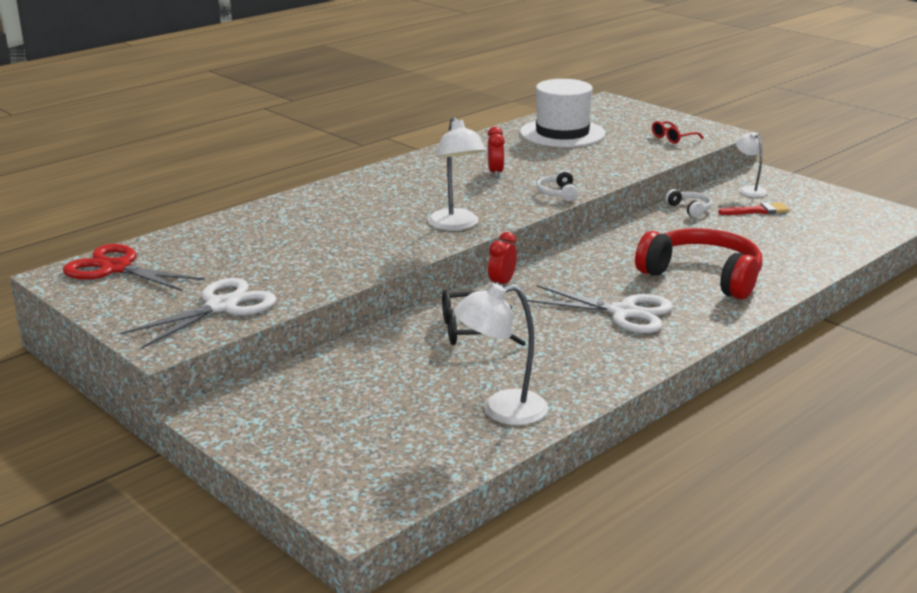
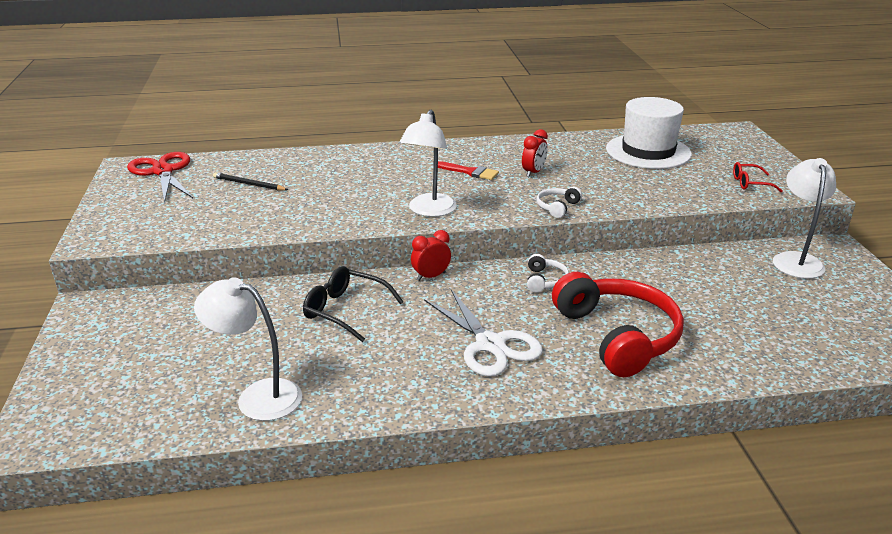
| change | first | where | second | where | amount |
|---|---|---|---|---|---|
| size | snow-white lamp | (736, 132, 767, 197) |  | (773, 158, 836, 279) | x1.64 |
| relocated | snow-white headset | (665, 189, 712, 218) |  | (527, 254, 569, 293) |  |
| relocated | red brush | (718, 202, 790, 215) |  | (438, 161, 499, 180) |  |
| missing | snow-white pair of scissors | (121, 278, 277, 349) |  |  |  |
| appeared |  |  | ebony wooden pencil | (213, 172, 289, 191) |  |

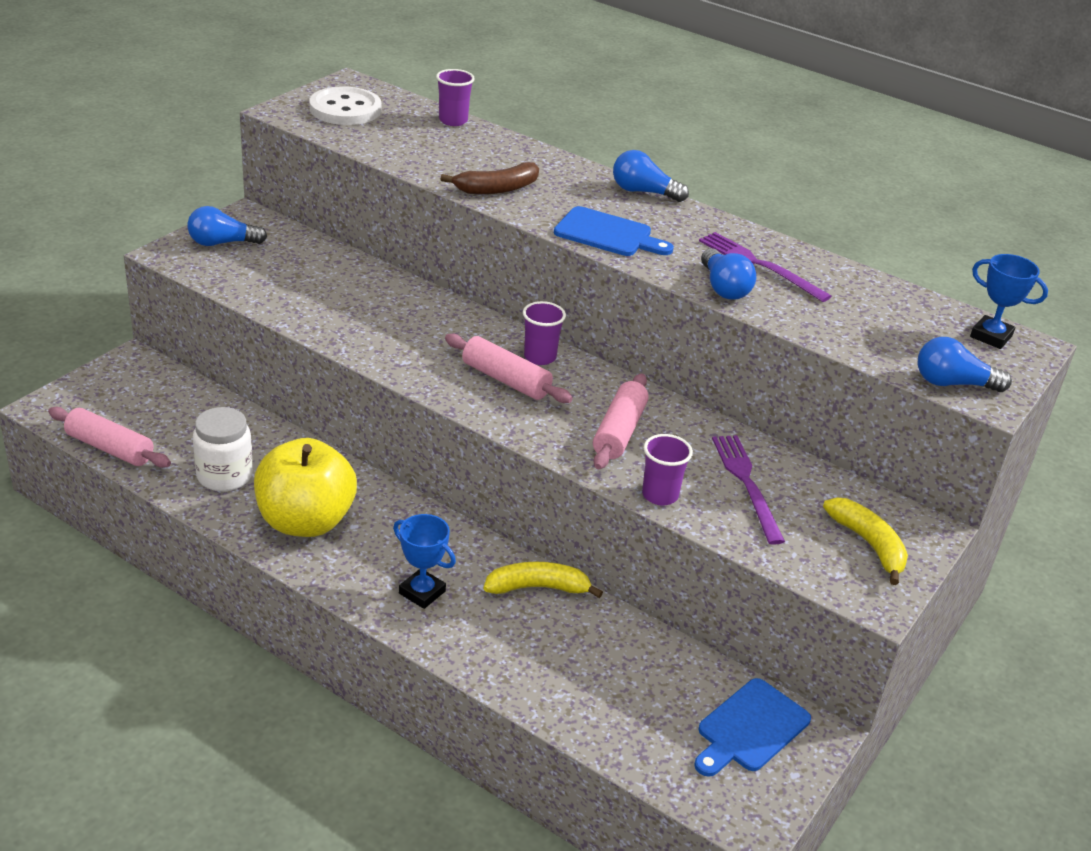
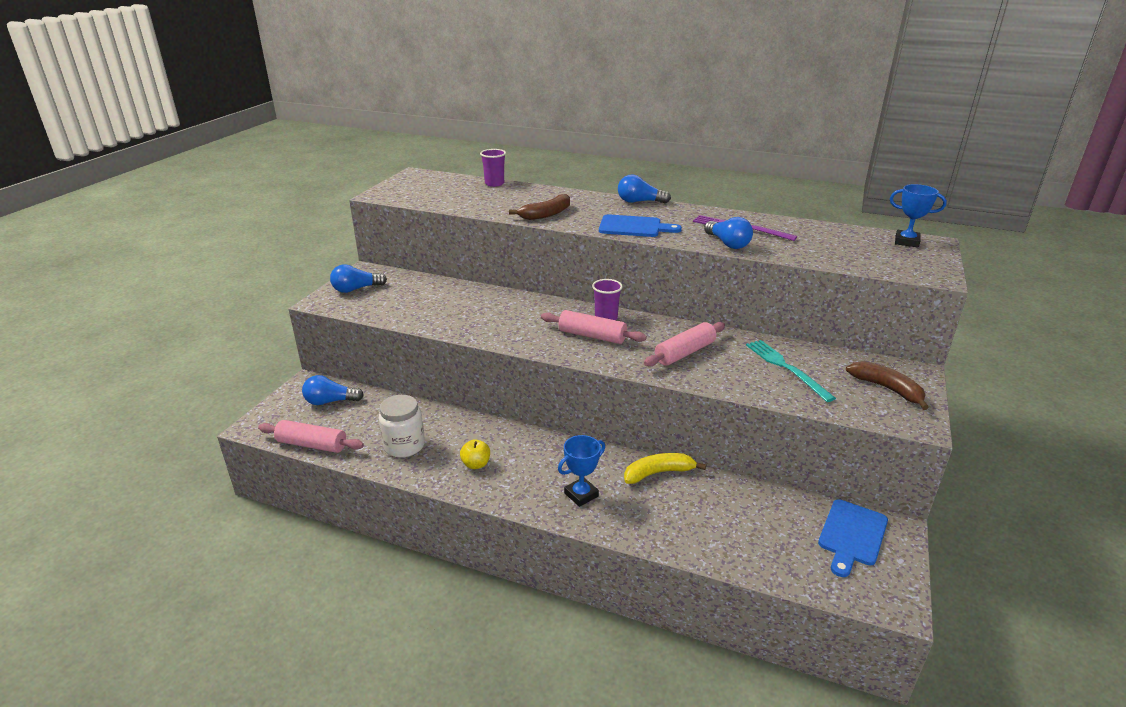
| change | first | where | second | where | amount |
|---|---|---|---|---|---|
| missing | snow-white sewing button | (310, 86, 381, 125) |  |  |  |
| relocated | cobalt bulb | (918, 337, 1012, 392) |  | (302, 375, 364, 405) |  |
| spun | rosy rolling pin | (593, 373, 649, 470) |  | (644, 322, 725, 367) | 45 degrees clockwise |
| missing | royal purple cup | (642, 434, 693, 506) |  |  |  |
| colour | royal purple table fork | (712, 435, 785, 545) | teal table fork | (746, 340, 836, 402) |  |
| size | golden apple | (254, 438, 357, 537) |  | (460, 439, 490, 469) | x0.41 |
| colour | golden toy banana | (823, 497, 908, 585) | dark brown toy banana | (846, 361, 929, 410) |  |
| spun | cobalt trophy | (393, 514, 456, 609) |  | (558, 435, 605, 507) | 60 degrees counterclockwise |

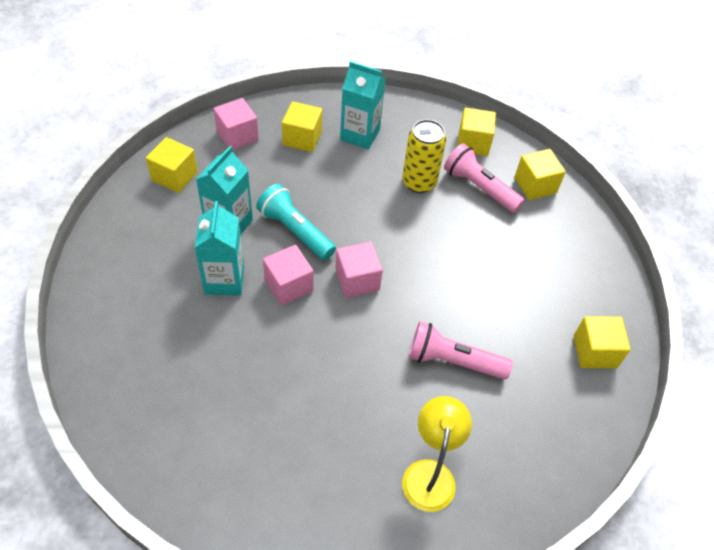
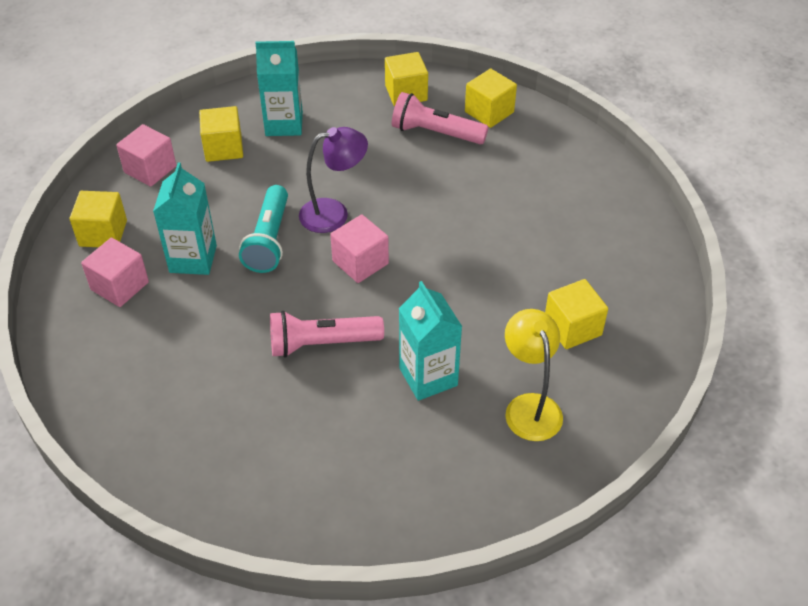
| change | first | where | second | where | amount |
|---|---|---|---|---|---|
| missing | golden soda can | (402, 119, 446, 193) |  |  |  |
| spun | teal pocket torch | (256, 184, 336, 260) |  | (239, 185, 288, 273) | 105 degrees counterclockwise |
| relocated | teal carton | (195, 201, 244, 296) |  | (399, 281, 462, 401) |  |
| relocated | rosy cube | (263, 245, 314, 306) |  | (81, 238, 149, 307) |  |
| relocated | golden cube | (574, 316, 631, 368) |  | (545, 279, 608, 349) |  |
| relocated | rosy pocket torch | (408, 322, 513, 380) |  | (270, 311, 384, 358) |  |
| appeared |  |  | royal purple lamp | (299, 127, 368, 233) |  |

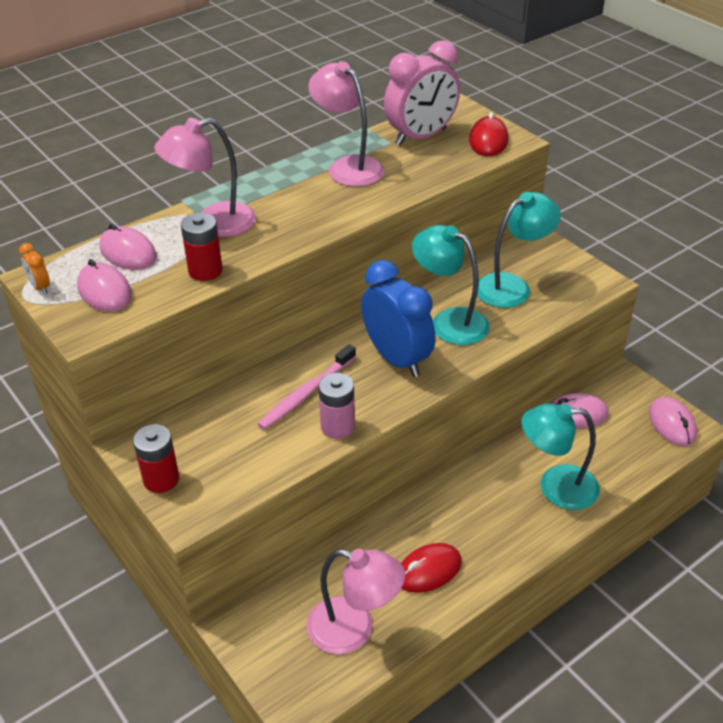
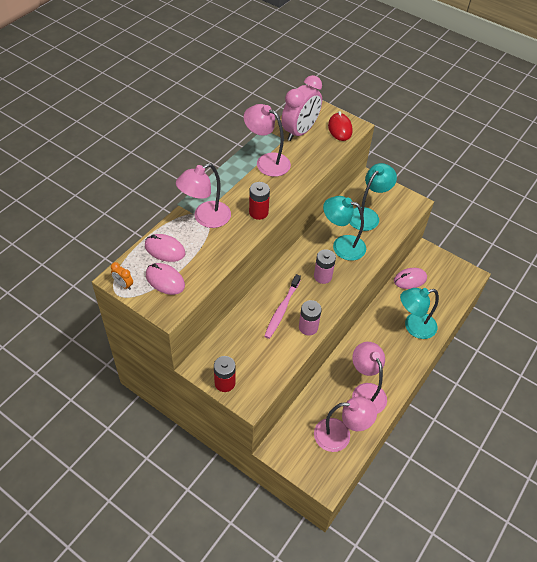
| change | first | where | second | where | amount |
|---|---|---|---|---|---|
| relocated | red power cell | (181, 213, 222, 281) |  | (249, 182, 270, 220) |  |
| exchanged | cobalt clock | (361, 260, 435, 377) | rosy power cell | (314, 249, 336, 284) |  |
| missing | rosy mouse | (649, 397, 697, 446) |  |  |  |
| exchanged | red mouse | (401, 543, 462, 593) | rosy lamp | (352, 342, 387, 414) |  |

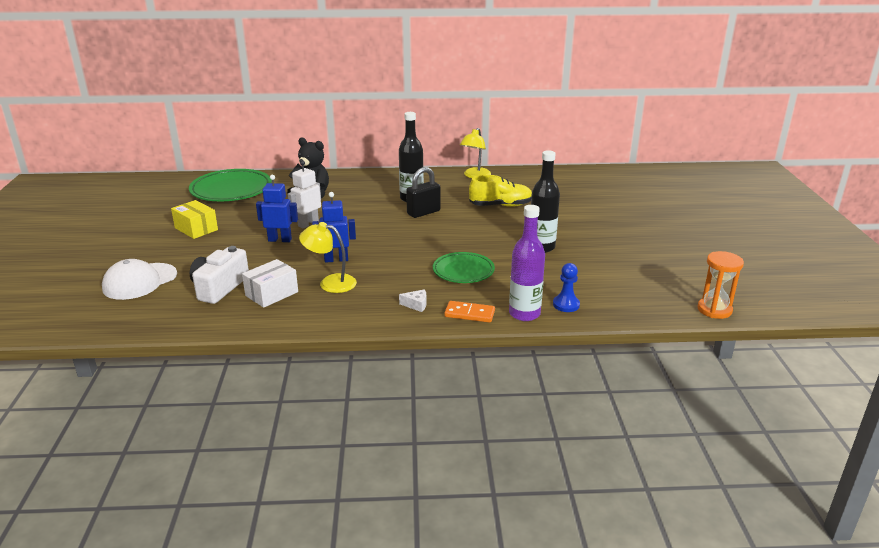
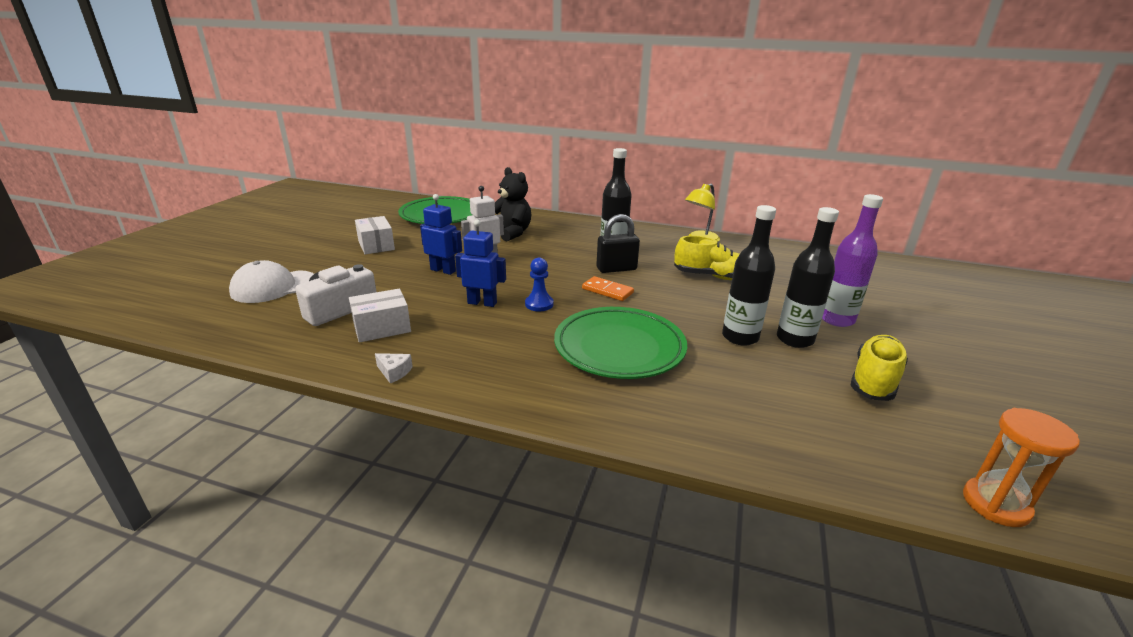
| change | first | where | second | where | amount |
|---|---|---|---|---|---|
| colour | golden parcel | (171, 200, 218, 239) | snow-white parcel | (355, 216, 395, 254) |  |
| relocated | royal purple flask | (509, 205, 545, 321) |  | (822, 194, 883, 327) |  |
| missing | golden lamp | (299, 222, 357, 293) |  |  |  |
| size | leaf-green flat dish | (433, 252, 495, 283) |  | (554, 307, 687, 379) | x1.60 |
| relocated | cobalt chess pawn | (553, 263, 580, 312) |  | (525, 258, 554, 311) |  |
| relocated | snow-white piece of cheese | (399, 289, 427, 312) |  | (375, 353, 413, 383) |  |
| relocated | orange domino piece | (444, 301, 495, 323) |  | (582, 276, 634, 301) |  |
| appeared |  |  | ebony flask | (777, 207, 839, 348) |  |
| appeared |  |  | golden sneaker | (850, 335, 908, 401) |  |

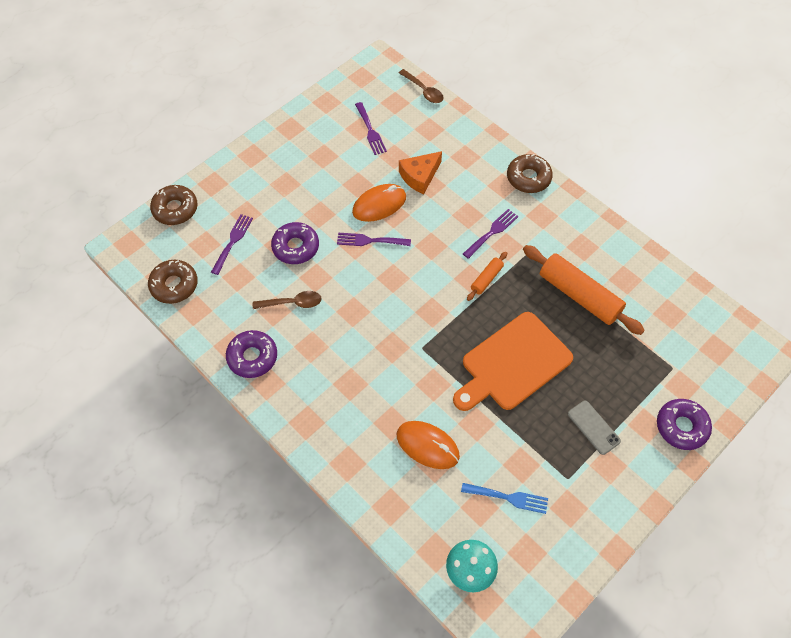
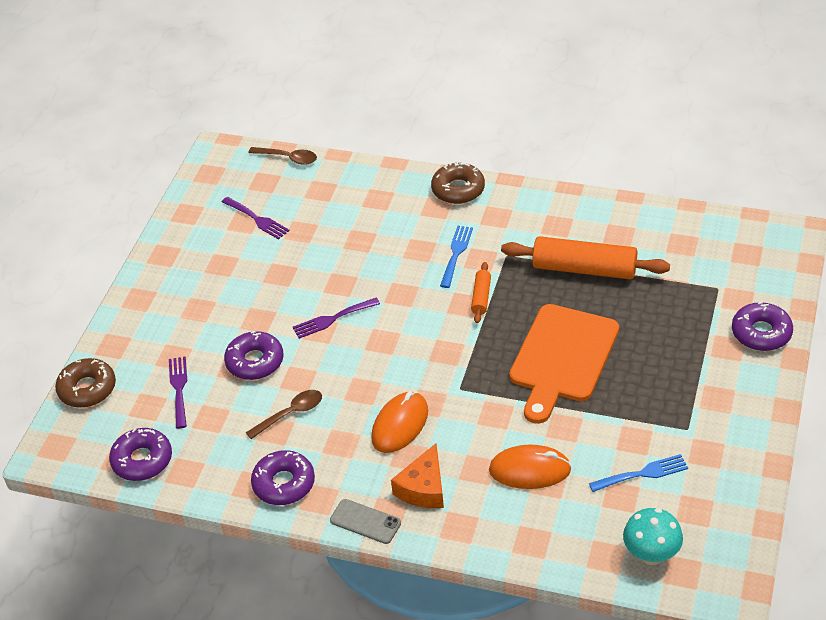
| change | first | where | second | where | amount |
|---|---|---|---|---|---|
| relocated | orange piece of cheese | (399, 151, 442, 194) |  | (391, 443, 444, 508) |  |
| relocated | orange mouse | (352, 184, 406, 222) |  | (371, 392, 428, 453) |  |
| colour | royal purple table fork | (463, 209, 518, 259) | cobalt table fork | (440, 226, 473, 288) |  |
| colour | dark brown donut | (148, 260, 198, 304) | royal purple donut | (109, 428, 172, 481) |  |
| relocated | gray mobile phone | (568, 401, 621, 455) |  | (330, 499, 401, 544) |  |

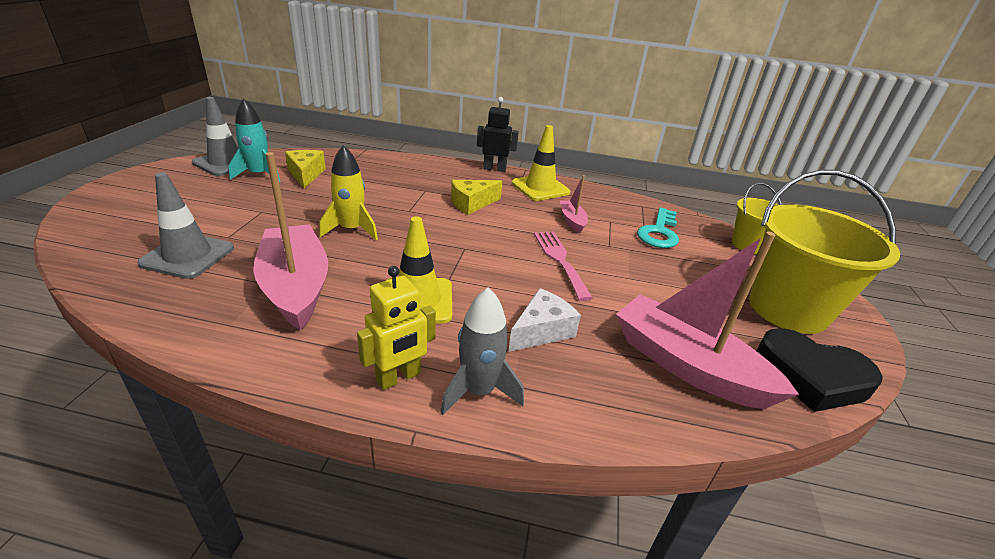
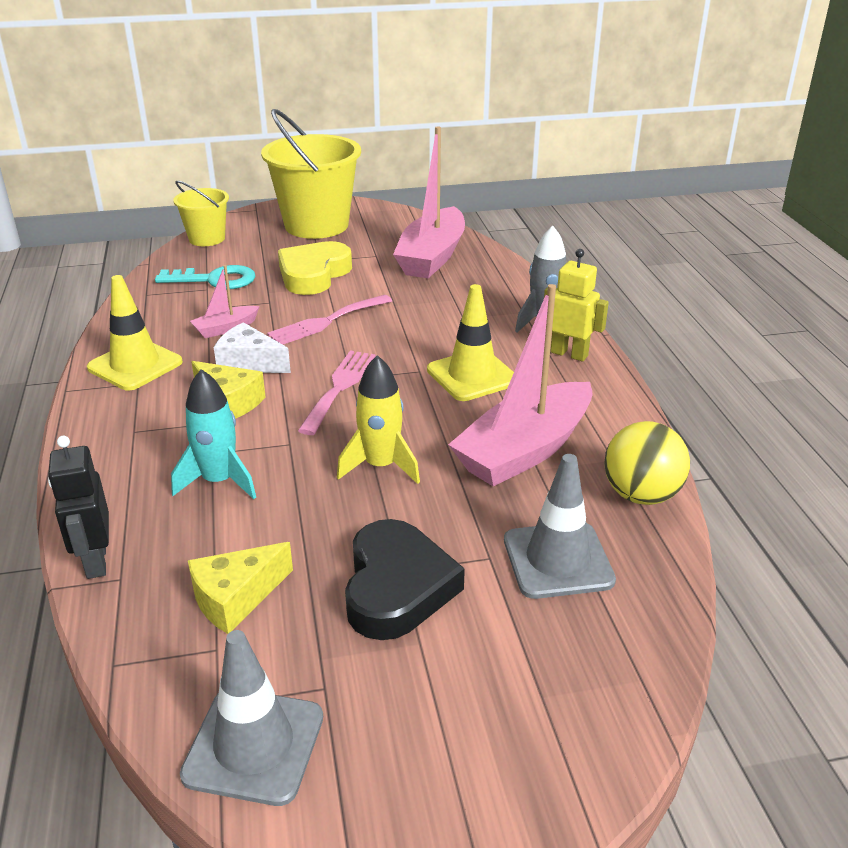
| change | first | where | second | where | amount |
|---|---|---|---|---|---|
| relocated | ebony robot figure | (477, 97, 519, 172) |  | (48, 436, 109, 579) |  |
| relocated | teal toy rocket | (228, 98, 281, 182) |  | (171, 369, 256, 499) |  |
| relocated | snow-white piece of cheese | (508, 288, 581, 352) |  | (214, 322, 291, 373) |  |
| relocated | ebony love heart | (757, 328, 883, 412) |  | (345, 519, 465, 640) |  |
| appeared |  |  | golden love heart | (278, 241, 352, 295) |  |
| appeared |  |  | rosy table fork | (298, 350, 376, 435) |  |
| appeared |  |  | golden play ball | (604, 421, 690, 505) |  |

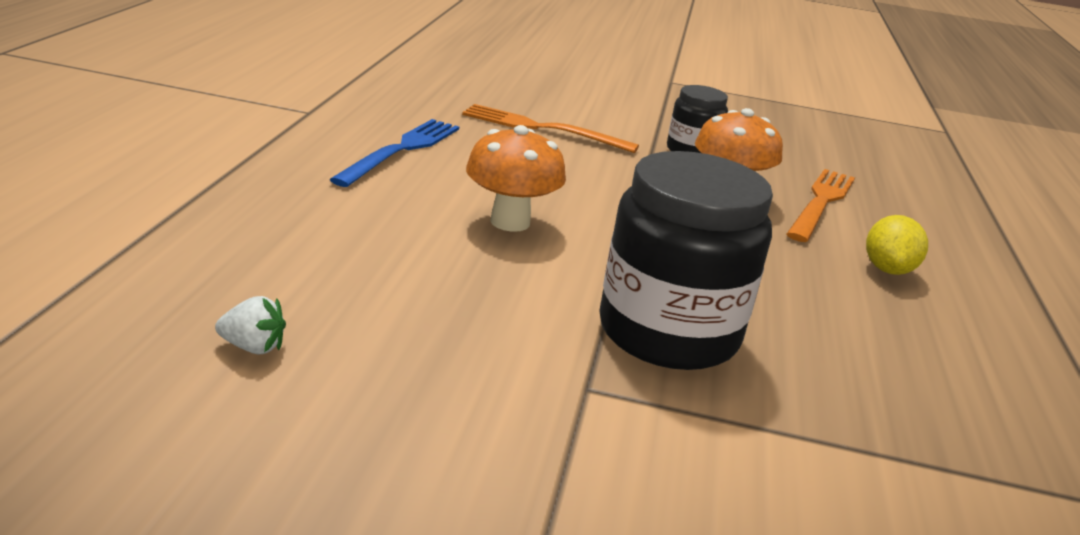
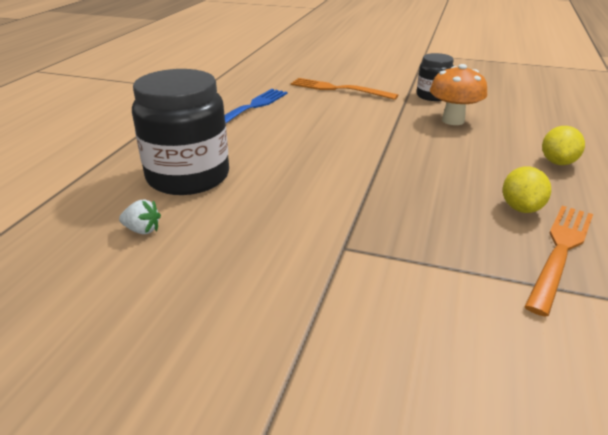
| change | first | where | second | where | amount |
|---|---|---|---|---|---|
| missing | orange toadstool | (466, 125, 566, 232) |  |  |  |
| relocated | ebony jar | (599, 151, 773, 370) |  | (132, 69, 229, 195) |  |
| relocated | orange table fork | (786, 169, 855, 242) |  | (524, 206, 593, 317) |  |
| appeared |  |  | golden citrus fruit | (503, 166, 551, 213) |  |

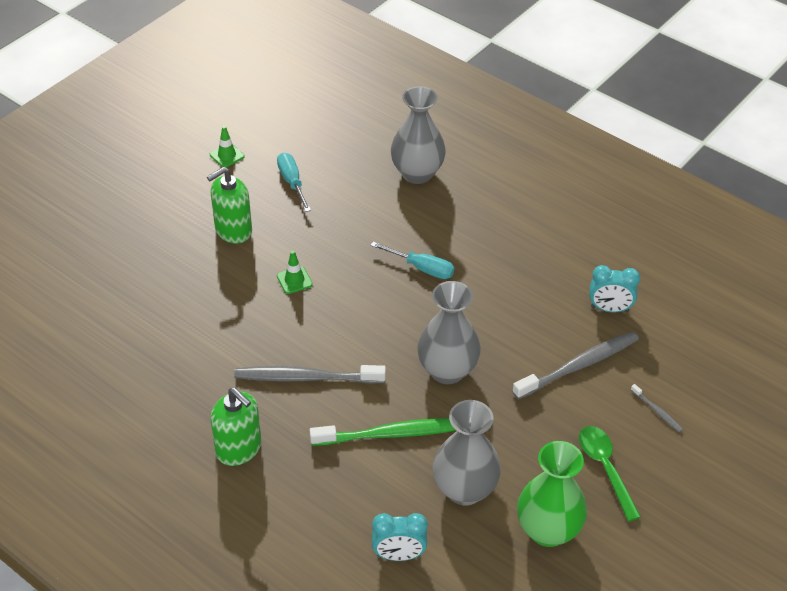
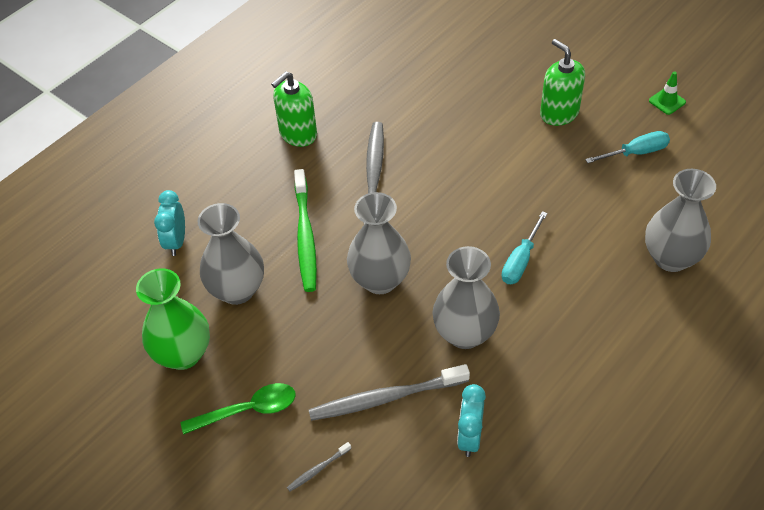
| change | first | where | second | where | amount |
|---|---|---|---|---|---|
| missing | leaf-green traffic cone | (277, 251, 313, 294) |  |  |  |
| spun | gray toothbrush | (512, 332, 639, 400) |  | (309, 364, 470, 421) | 105 degrees clockwise |
| appeared |  |  | gray flower vase | (432, 246, 500, 349) |  |

